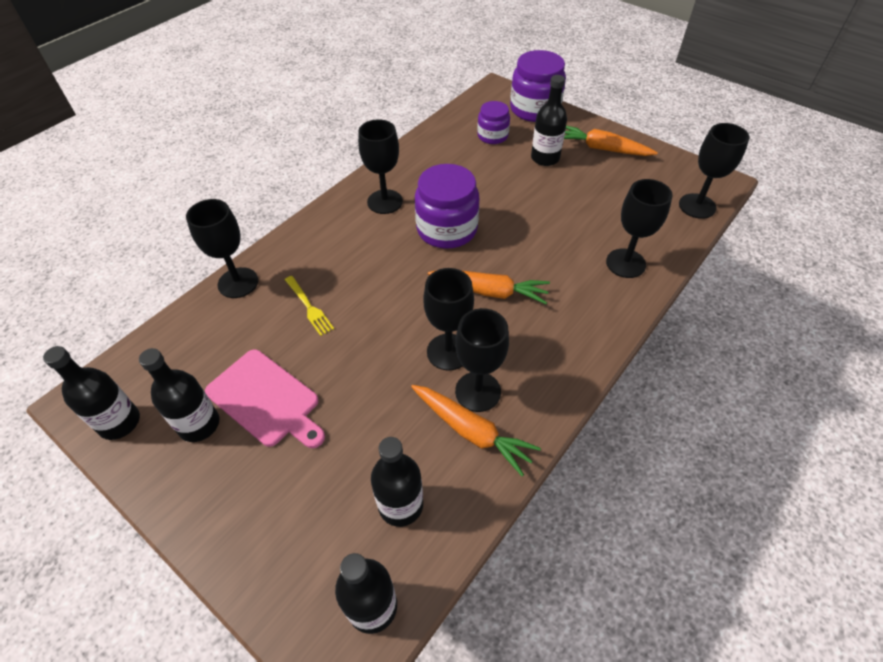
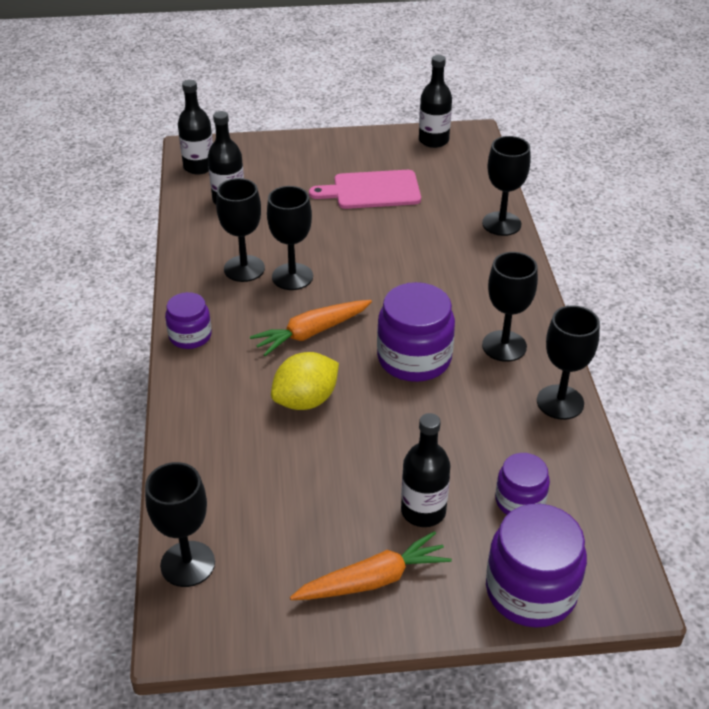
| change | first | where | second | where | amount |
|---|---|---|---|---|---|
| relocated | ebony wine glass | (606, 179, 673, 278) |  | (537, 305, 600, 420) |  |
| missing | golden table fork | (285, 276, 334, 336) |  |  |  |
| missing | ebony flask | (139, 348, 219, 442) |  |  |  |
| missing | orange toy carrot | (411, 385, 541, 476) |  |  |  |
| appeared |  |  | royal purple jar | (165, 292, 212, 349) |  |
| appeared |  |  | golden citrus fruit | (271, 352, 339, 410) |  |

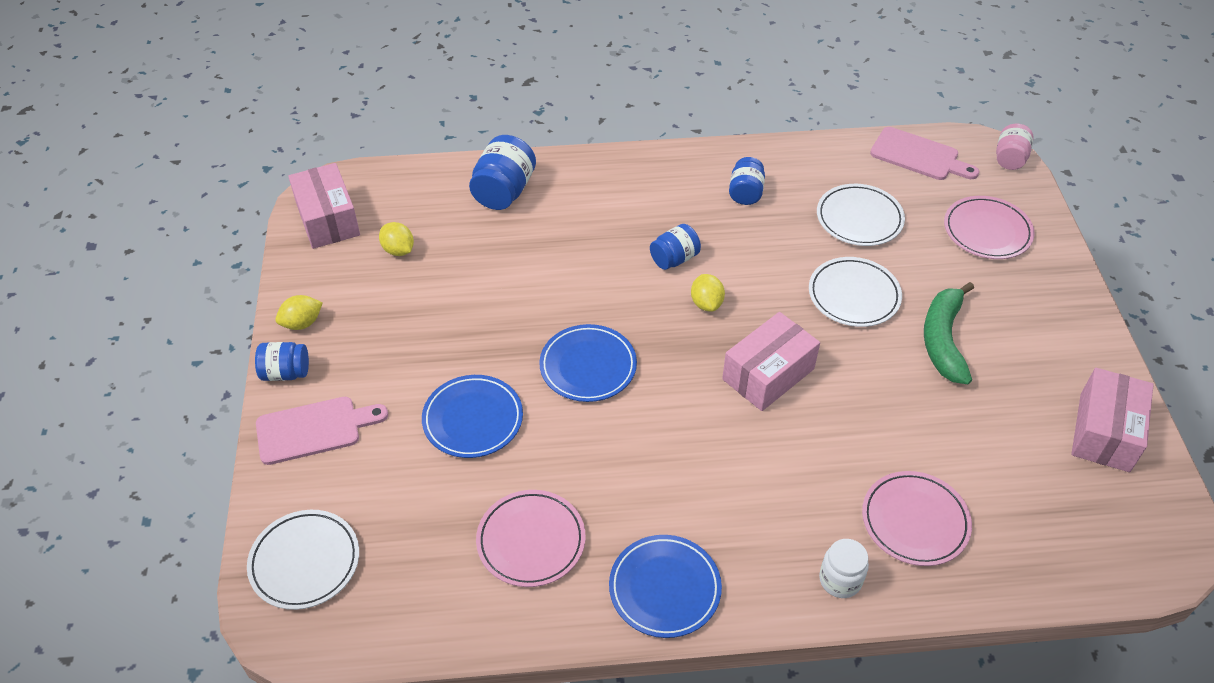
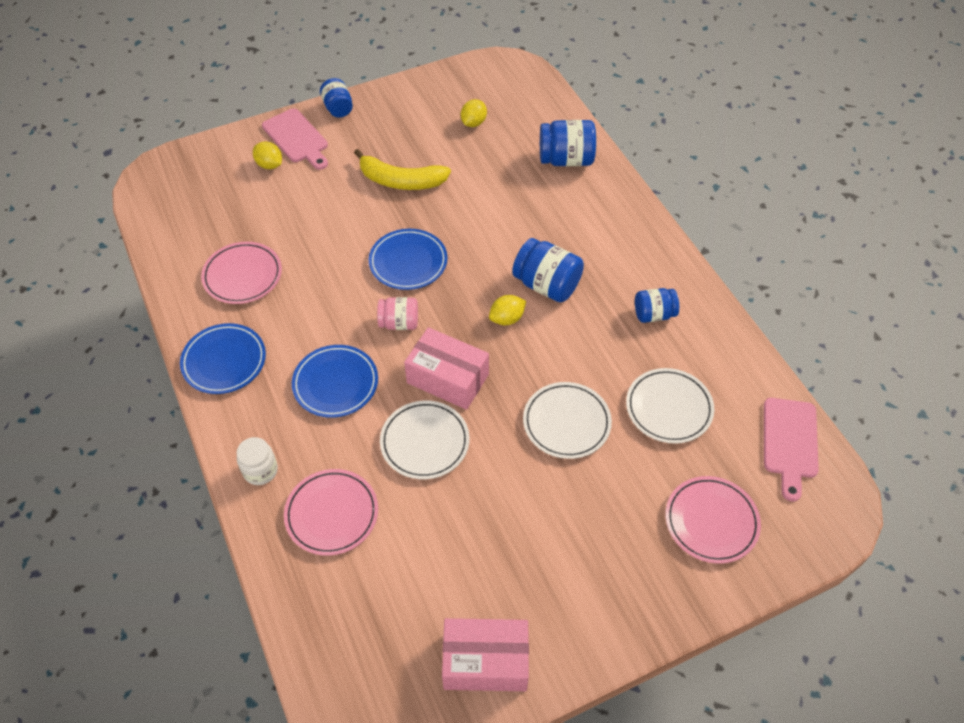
| change | first | where | second | where | amount |
|---|---|---|---|---|---|
| relocated | rosy jar | (996, 124, 1034, 170) |  | (377, 297, 418, 330) |  |
| missing | rosy parcel | (288, 163, 360, 249) |  |  |  |
| size | cobalt jar | (650, 224, 701, 270) |  | (512, 238, 584, 302) | x1.56 |
| missing | leaf-green toy banana | (924, 282, 974, 384) |  |  |  |
| relocated | golden citrus fruit | (275, 295, 323, 330) |  | (253, 142, 282, 169) |  |
| relocated | cobalt flat dish | (422, 375, 523, 458) |  | (292, 345, 378, 418) |  |
| relocated | snow-white flat dish | (247, 510, 359, 610) |  | (380, 401, 469, 479) |  |
| appeared |  |  | golden toy banana | (354, 149, 451, 190) |  |

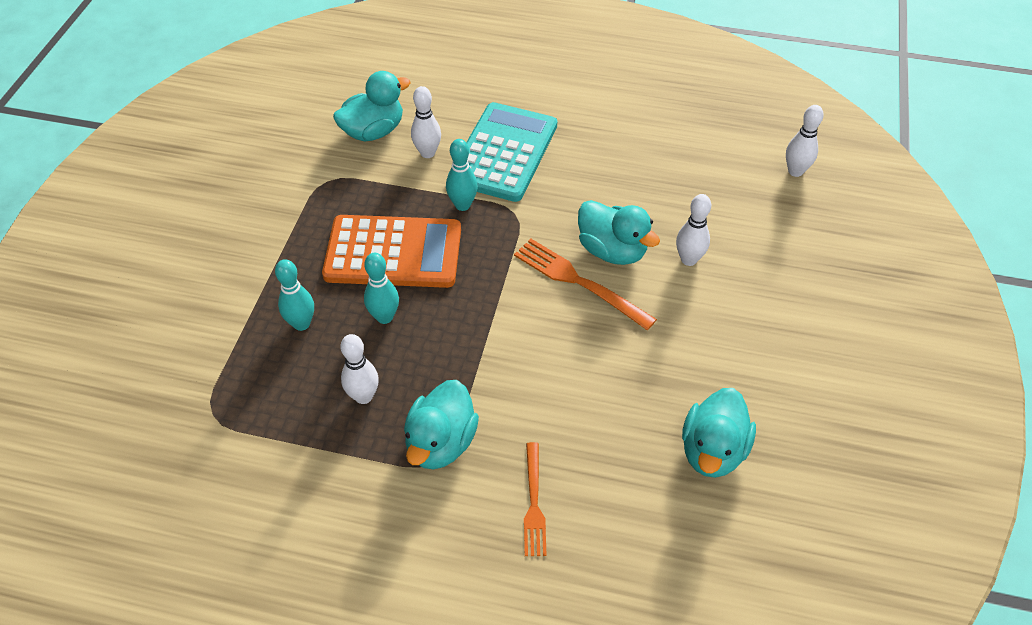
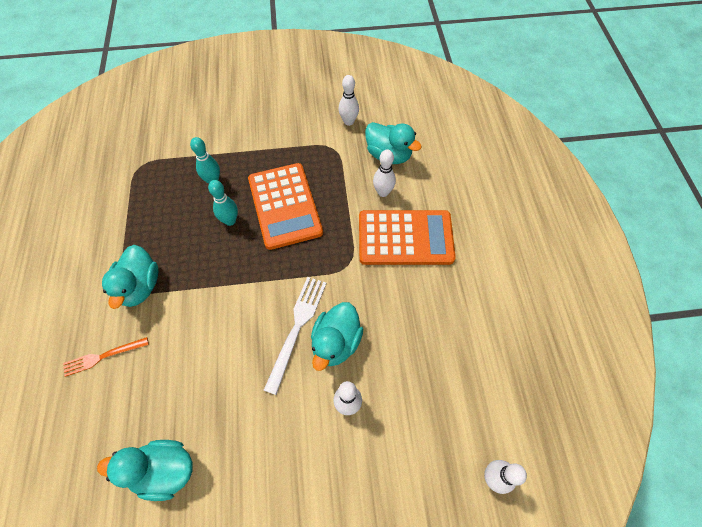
| change | first | where | second | where | amount |
|---|---|---|---|---|---|
| colour | teal pocket calculator | (466, 102, 557, 202) | orange pocket calculator | (359, 210, 456, 265) |  |
| missing | teal tenpin | (446, 139, 478, 211) |  |  |  |
| colour | orange table fork | (514, 239, 657, 330) | snow-white table fork | (264, 277, 327, 395) |  |
| relocated | snow-white tenpin | (340, 334, 379, 404) |  | (338, 75, 359, 126) |  |
| spun | teal duck | (404, 380, 479, 469) |  | (102, 245, 158, 309) | 90 degrees counterclockwise |

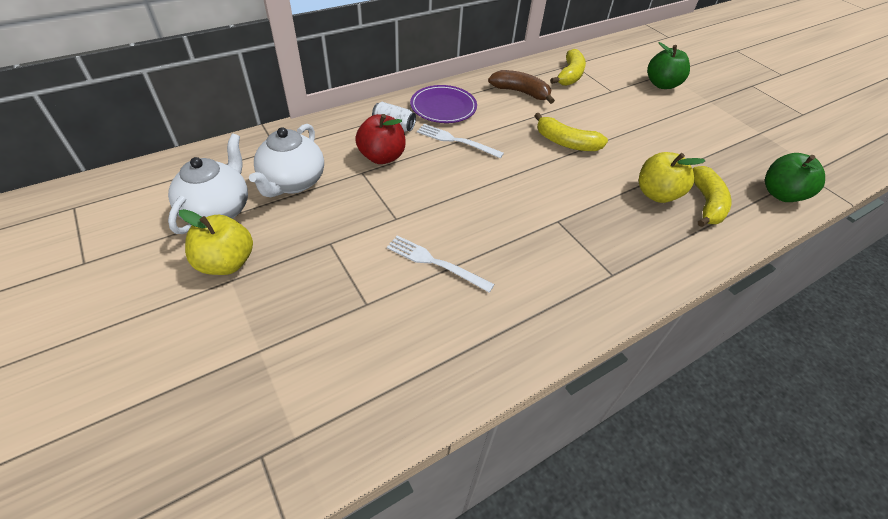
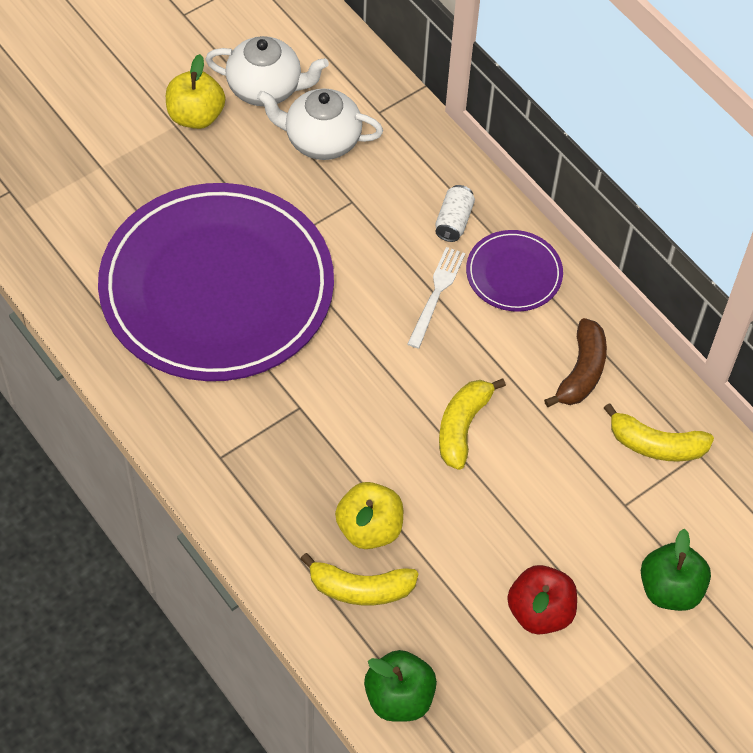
| change | first | where | second | where | amount |
|---|---|---|---|---|---|
| relocated | red apple | (355, 114, 406, 164) |  | (507, 565, 577, 634) |  |
| exchanged | snow-white table fork | (387, 235, 495, 293) | royal purple flat dish | (98, 183, 334, 381) |  |

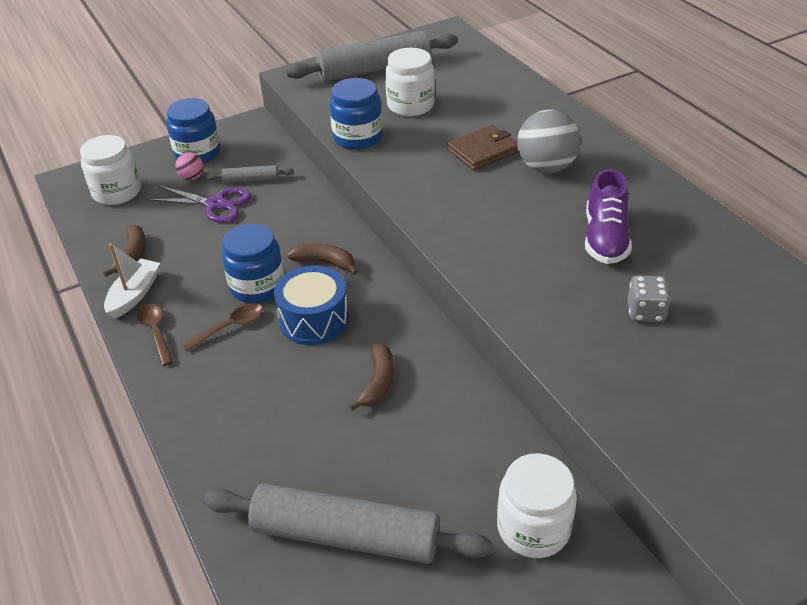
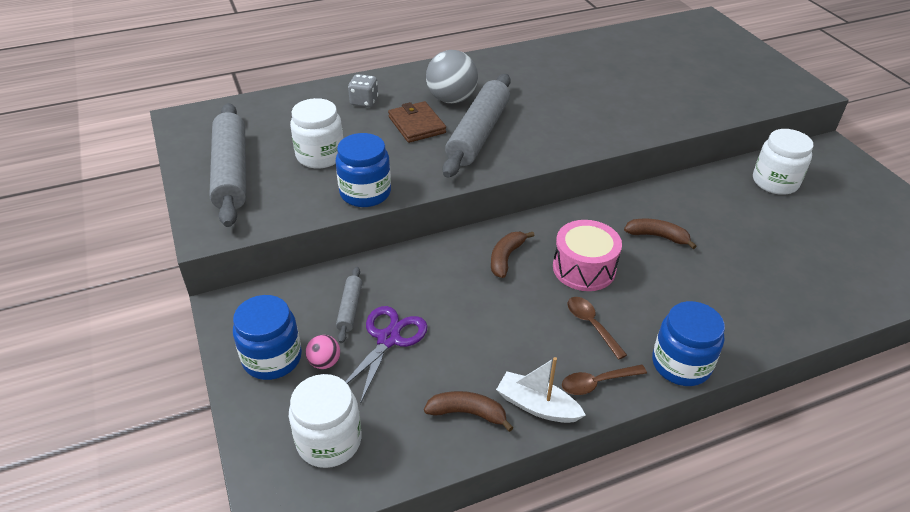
| change | first | where | second | where | amount |
|---|---|---|---|---|---|
| missing | royal purple sneaker | (585, 169, 632, 264) |  |  |  |
| relocated | cobalt jar | (222, 223, 284, 303) |  | (652, 301, 725, 386) |  |
| colour | cobalt toy drum | (274, 265, 349, 345) | rosy toy drum | (553, 220, 622, 291) |  |
| relocated | gray die | (627, 275, 671, 322) |  | (348, 74, 378, 107) |  |
| relocated | gray rolling pin | (203, 483, 493, 564) |  | (443, 74, 511, 178) |  |

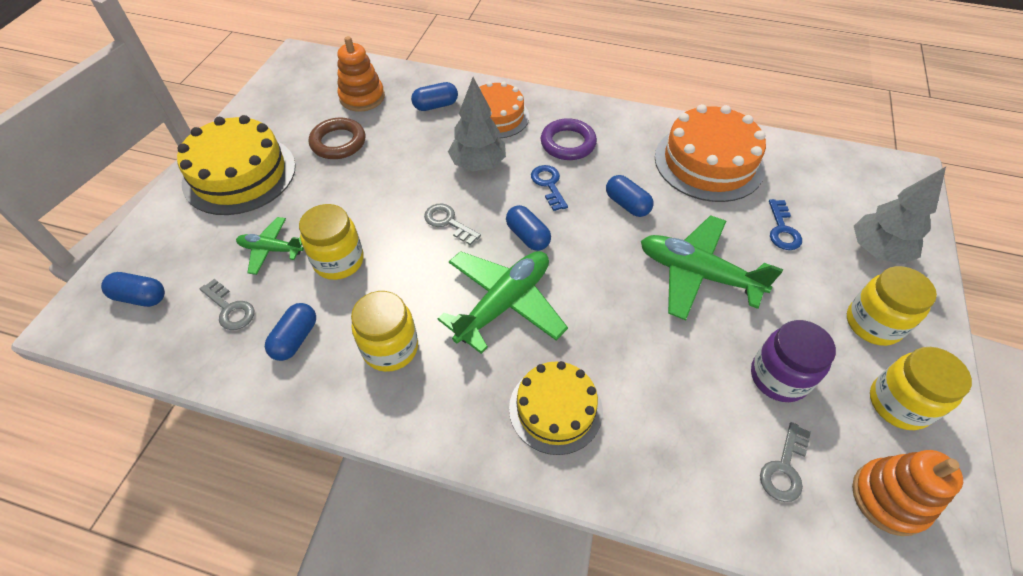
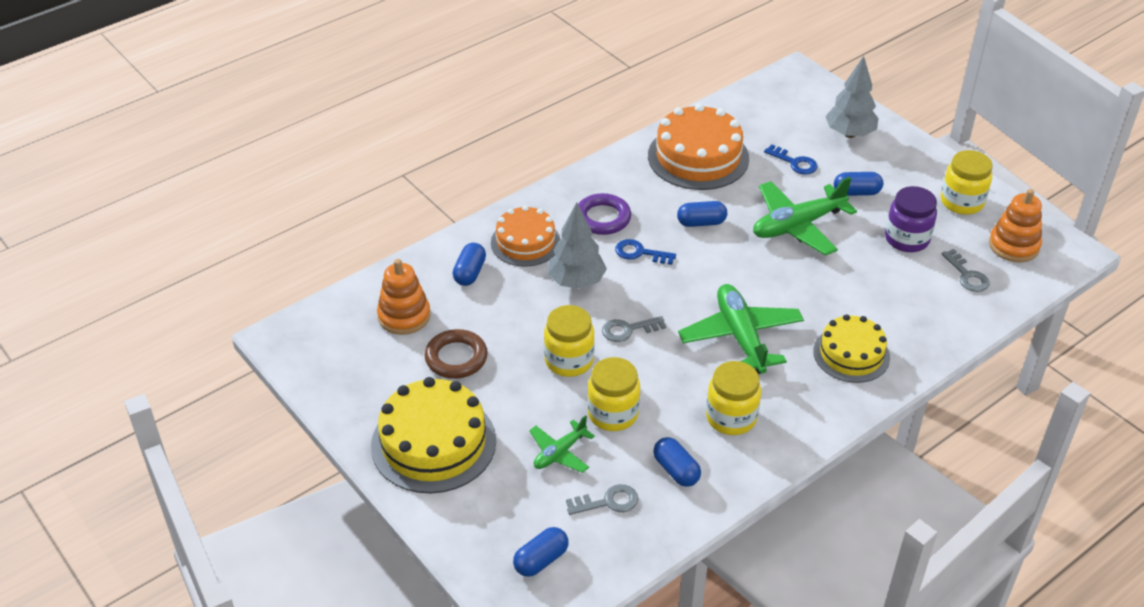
| change | first | where | second | where | amount |
|---|---|---|---|---|---|
| relocated | cobalt pill shape | (506, 205, 551, 251) |  | (834, 172, 883, 196) |  |
| relocated | golden jar | (847, 266, 937, 346) |  | (544, 305, 595, 377) |  |

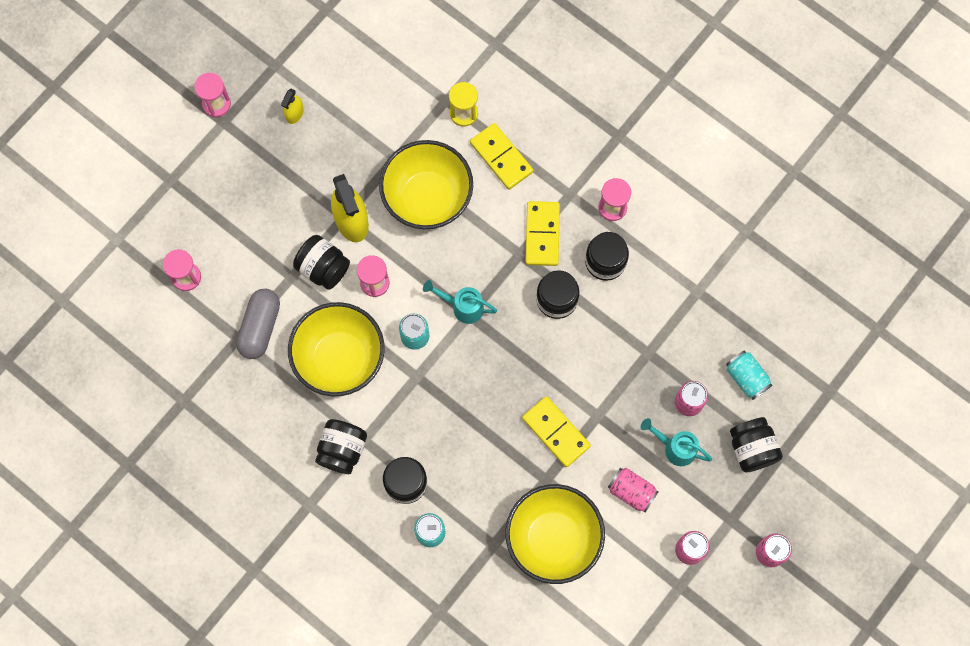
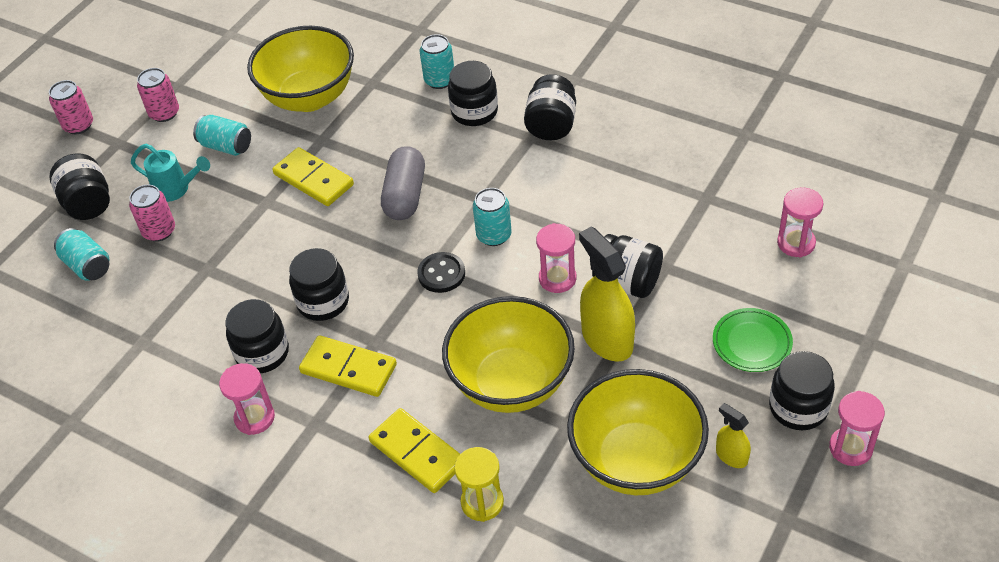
| change | first | where | second | where | amount |
|---|---|---|---|---|---|
| spun | golden spray bottle | (281, 89, 304, 124) |  | (716, 403, 751, 468) | 60 degrees counterclockwise |
| spun | golden domino piece | (525, 201, 560, 266) |  | (299, 335, 397, 397) | 60 degrees counterclockwise |
| exchanged | teal watering pot | (423, 280, 497, 324) | ebony sewing button | (417, 252, 465, 293) |  |
| relocated | gray pill shape | (236, 289, 280, 359) |  | (381, 146, 425, 220) |  |
| relocated | golden serving bowl | (288, 302, 385, 396) |  | (567, 369, 709, 495) |  |
| colour | rosy soda can | (608, 468, 659, 512) | teal soda can | (193, 115, 251, 156) |  |
| appeared |  |  | leaf-green flat dish | (713, 308, 793, 372) |  |
| appeared |  |  | ebony jar | (769, 351, 835, 430) |  |

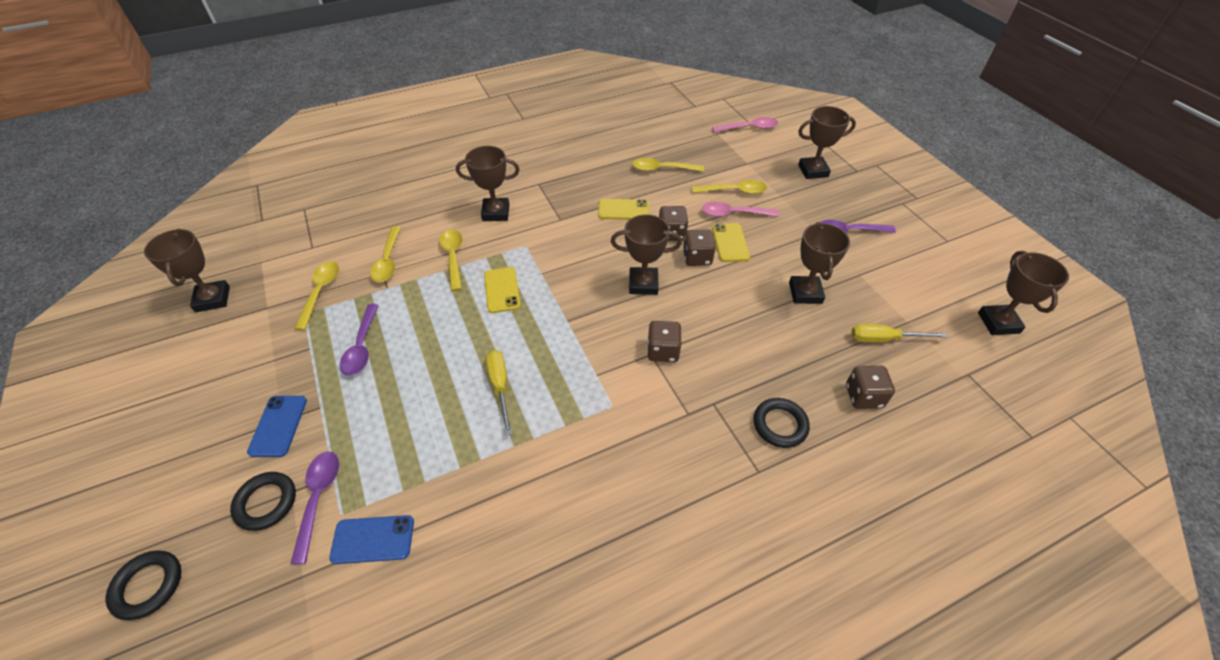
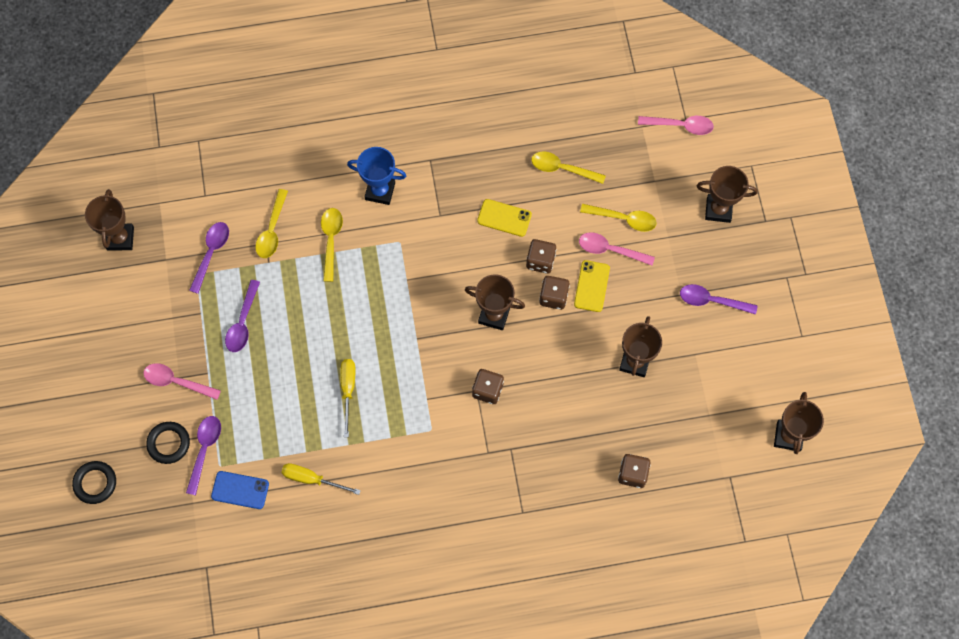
| change | first | where | second | where | amount |
|---|---|---|---|---|---|
| colour | dark brown trophy | (456, 146, 520, 221) | cobalt trophy | (347, 147, 406, 205) |  |
| colour | golden teaspoon | (294, 261, 339, 330) | royal purple teaspoon | (189, 222, 229, 294) |  |
| missing | golden mobile phone | (484, 267, 521, 313) |  |  |  |
| relocated | golden flat screwdriver | (852, 324, 947, 342) |  | (281, 463, 361, 495) |  |
| exchanged | cobalt mobile phone | (247, 396, 307, 457) | rosy teaspoon | (143, 363, 221, 400) |  |
| missing | ebony torus | (754, 398, 810, 448) |  |  |  |

